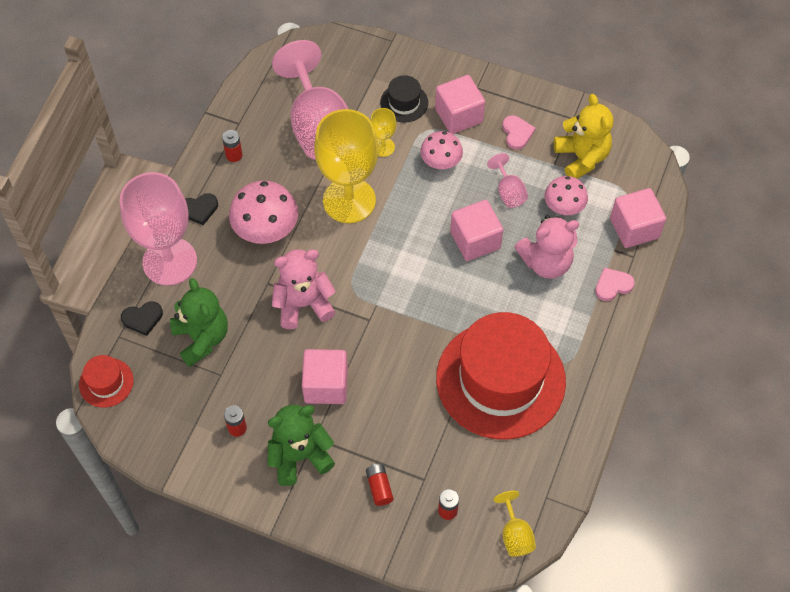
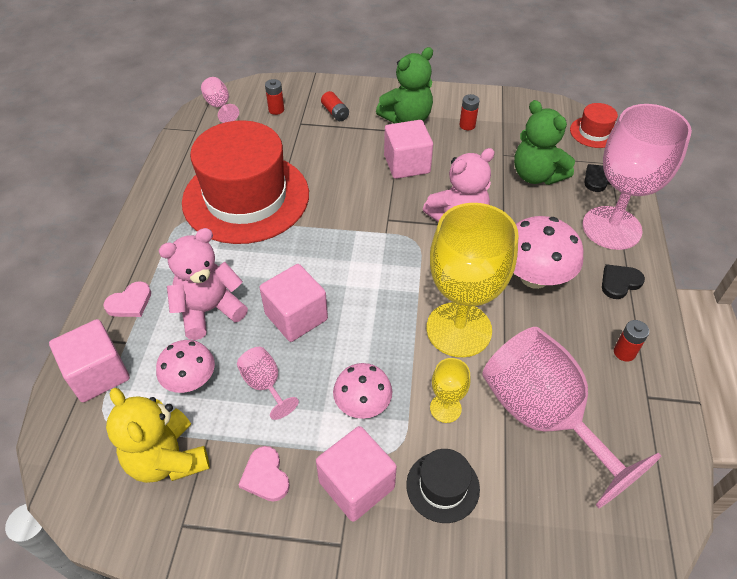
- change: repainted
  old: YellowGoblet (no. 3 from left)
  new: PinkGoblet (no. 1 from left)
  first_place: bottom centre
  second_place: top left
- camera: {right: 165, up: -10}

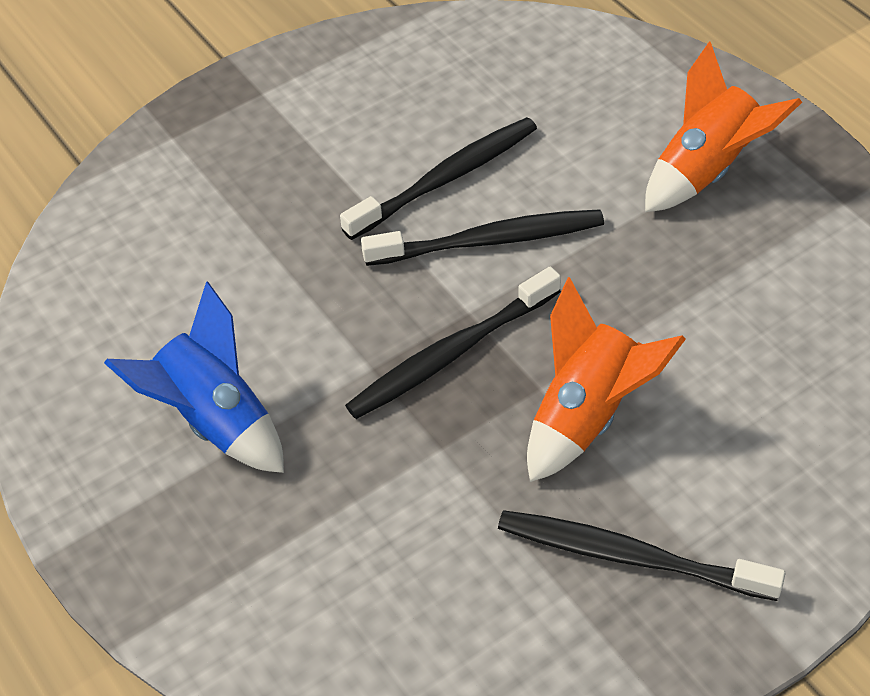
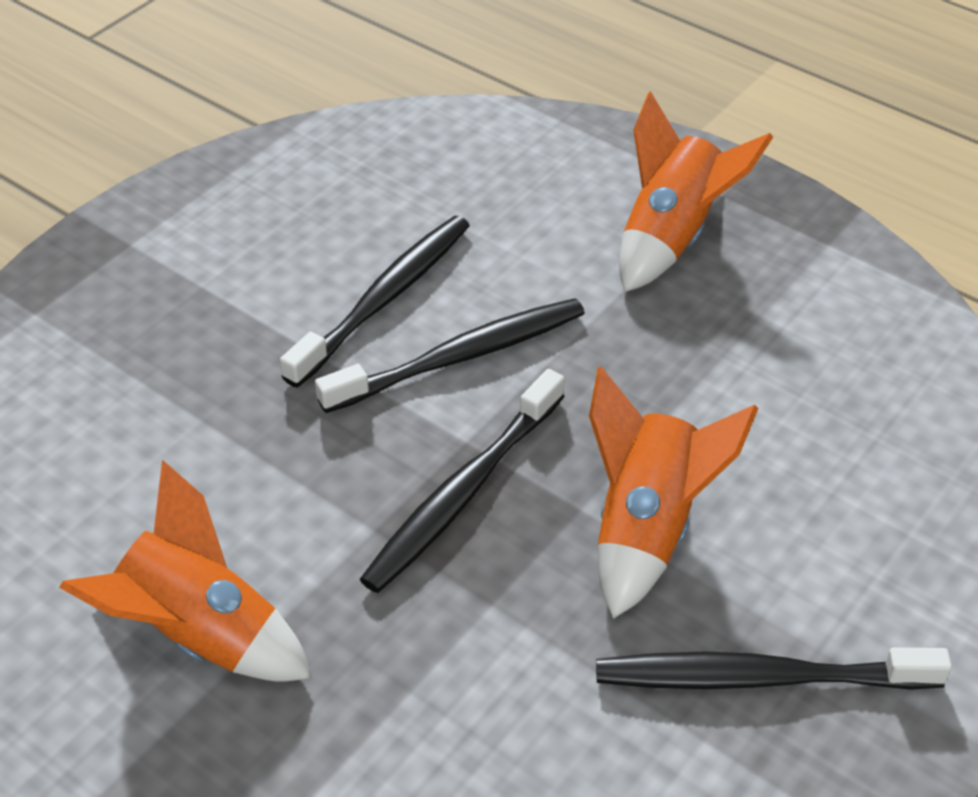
- change: repainted
  old: BlueRocket
  new: OrangeRocket (no. 1 from left)
  first_place: middle left
  second_place: bottom left
- camera: {right: -20, up: -5}

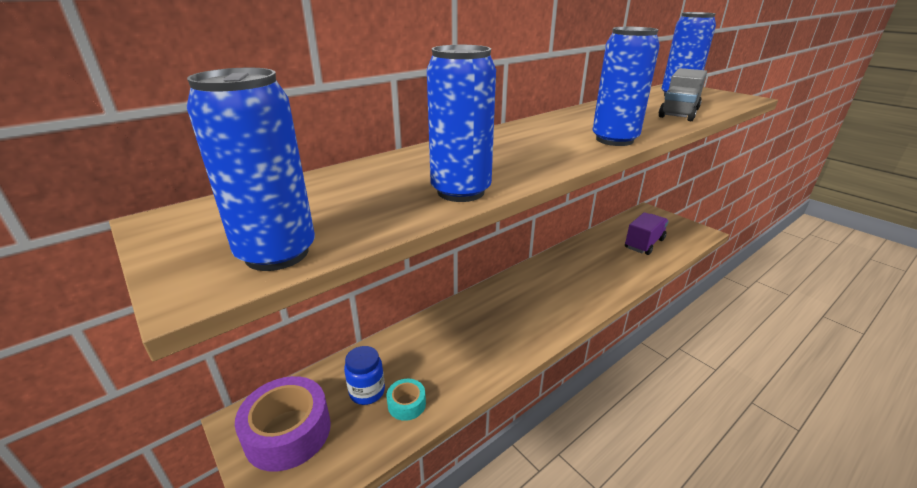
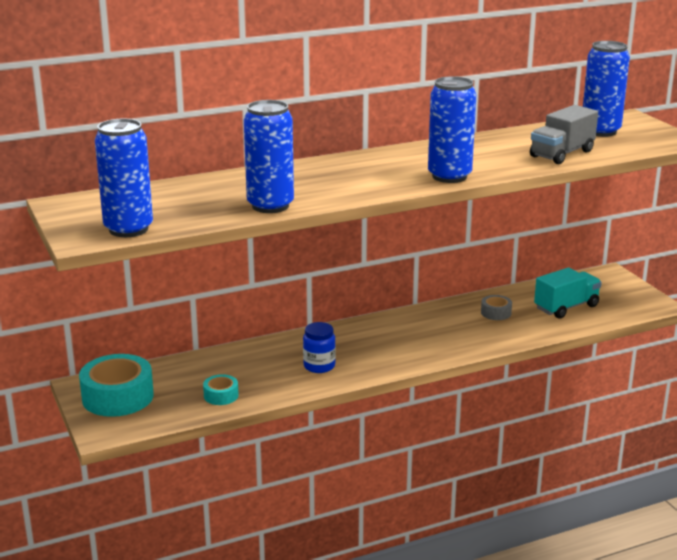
- change: repainted
  old: PurpleTruck
  new: TurquoiseTruck
  first_place: middle right
  second_place: middle right
- change: shifted
  old: BlueJar
  first_place: bottom centre
  second_place: centre
- change: repainted
  old: PurpleTape
  new: TurquoiseTape (no. 1 from left)
  first_place: bottom left
  second_place: bottom left
- change: new
  new: GreyTape
  second_place: middle right
- camera: {right: 15, up: -5}

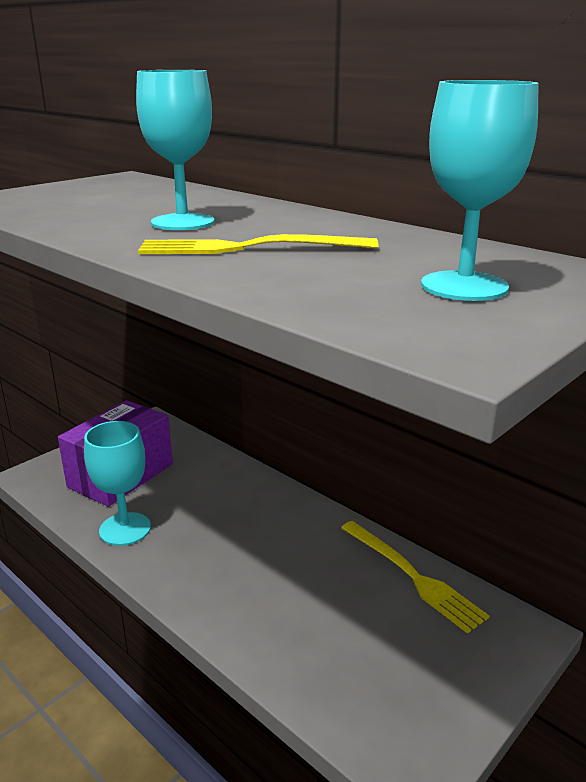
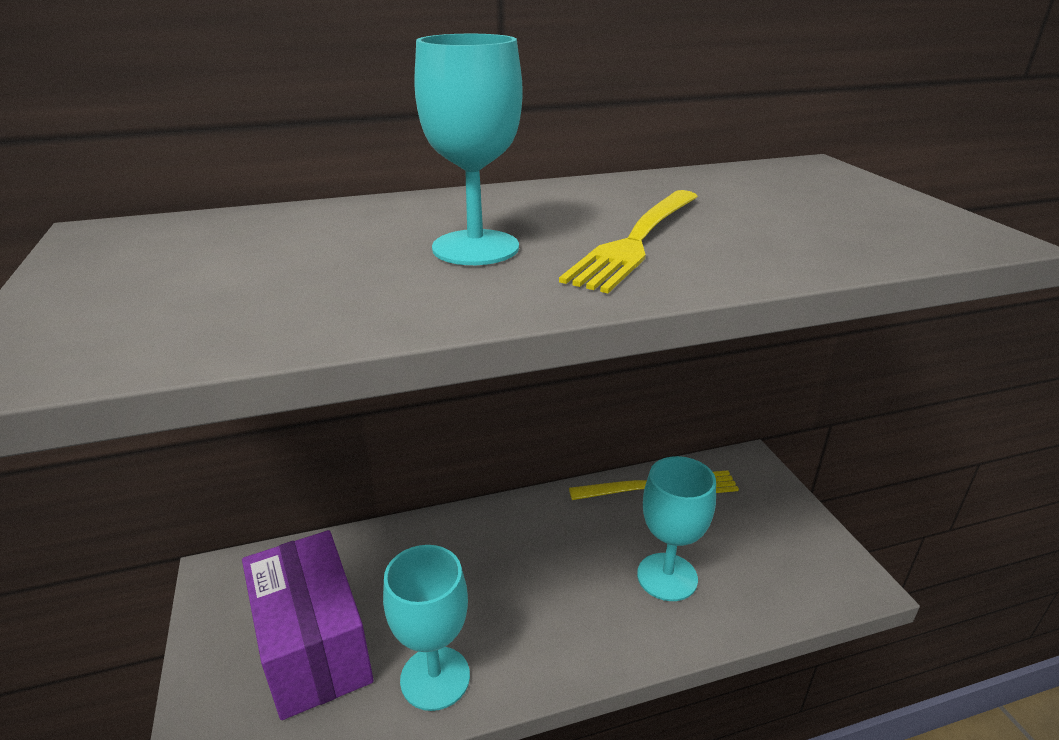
- change: shifted
  old: TurquoiseGoblet (no. 3 from left)
  first_place: top right
  second_place: bottom centre
- camera: {right: -60, up: 5}

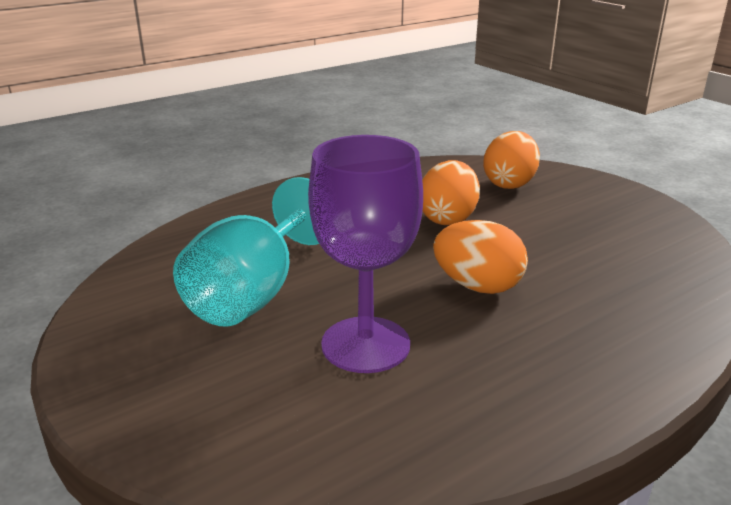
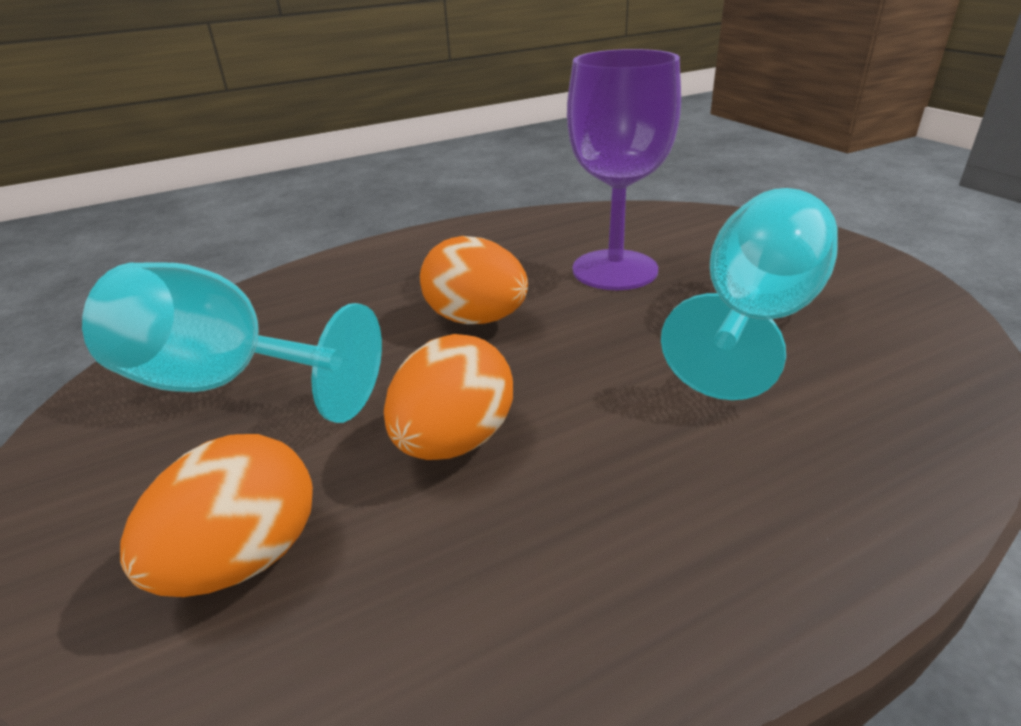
- change: new
  new: TurquoiseGoblet (no. 1 from left)
  second_place: middle left
- camera: {right: -170, up: 5}

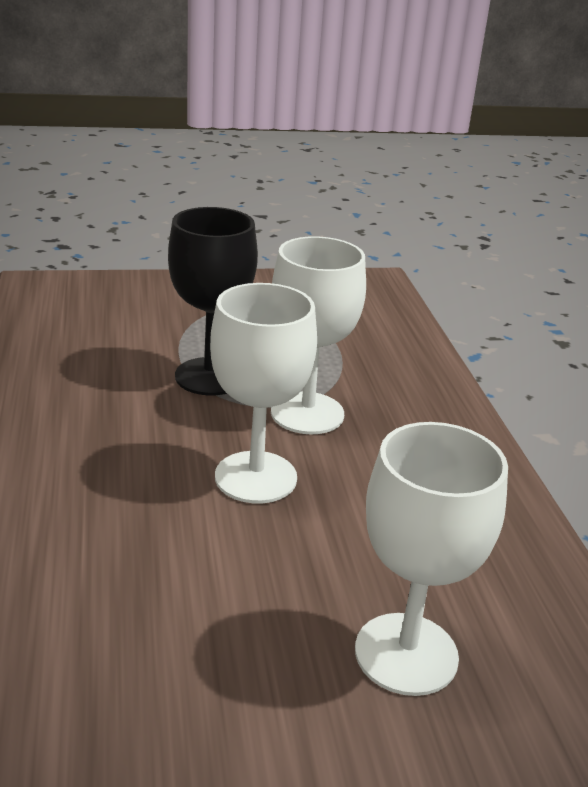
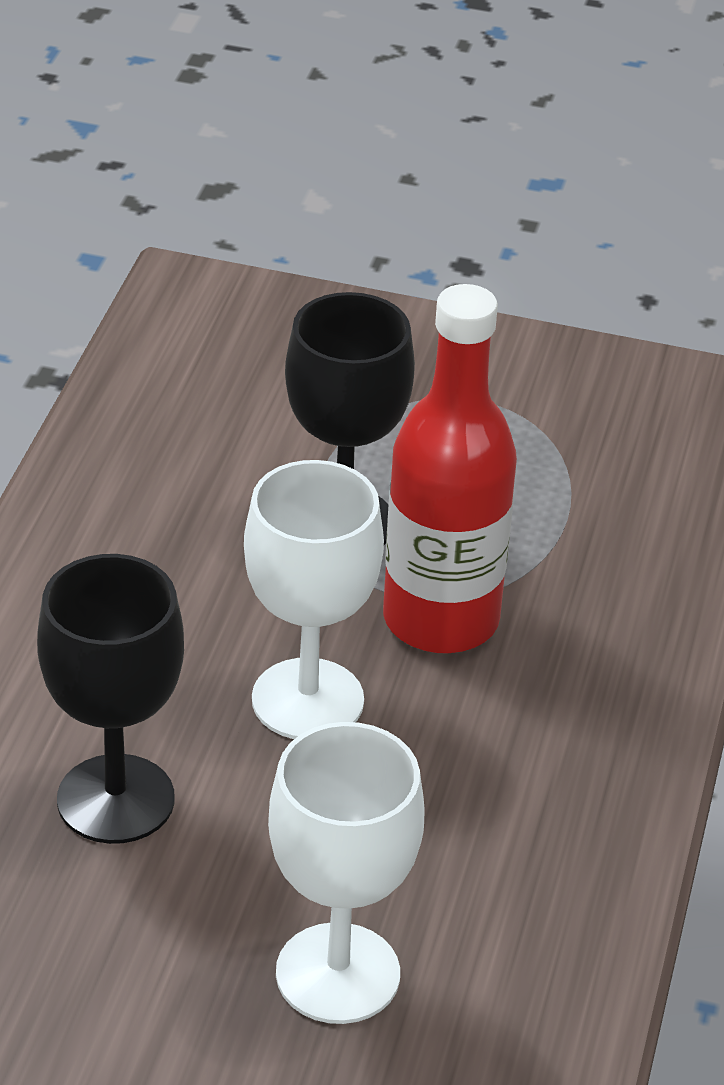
- change: swapped
  old: WhiteGoblet (no. 2 from left)
  new: RedBottle
  first_place: centre
  second_place: centre
- change: new
  new: BlackGoblet (no. 1 from left)
  second_place: middle left
- camera: {right: 25, up: 10}

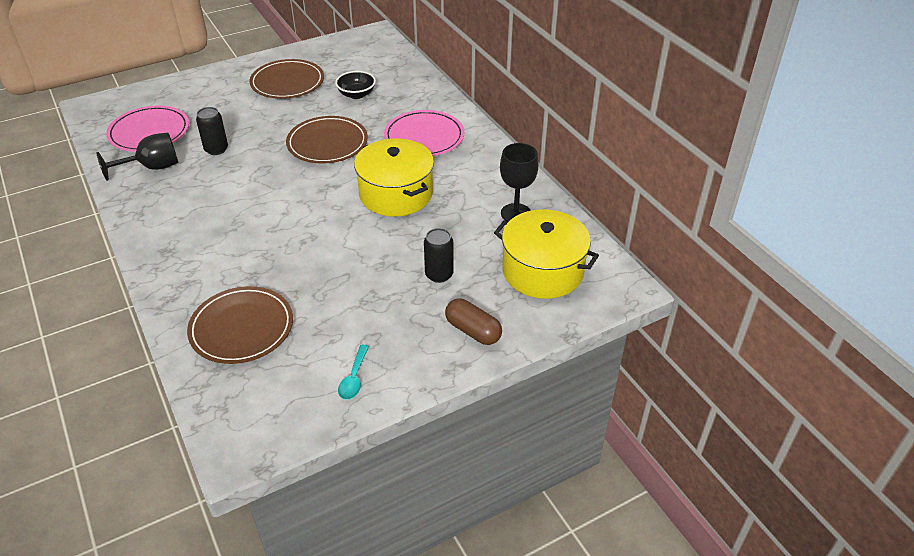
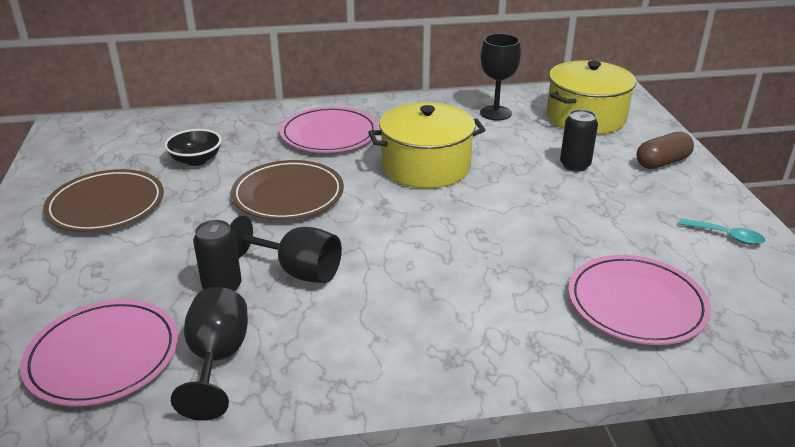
- change: repainted
  old: BrownPlate (no. 1 from left)
  new: PinkPlate (no. 3 from left)
  first_place: middle left
  second_place: bottom right
- change: new
  new: BlackGoblet (no. 2 from left)
  second_place: centre
- camera: {right: -70, up: -10}

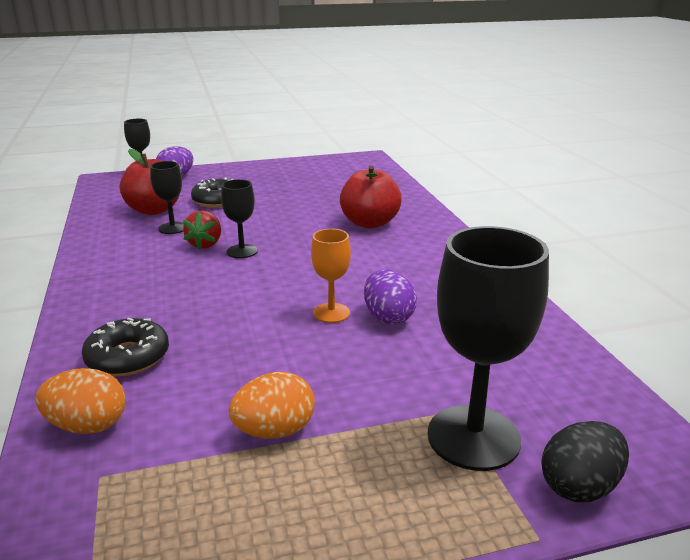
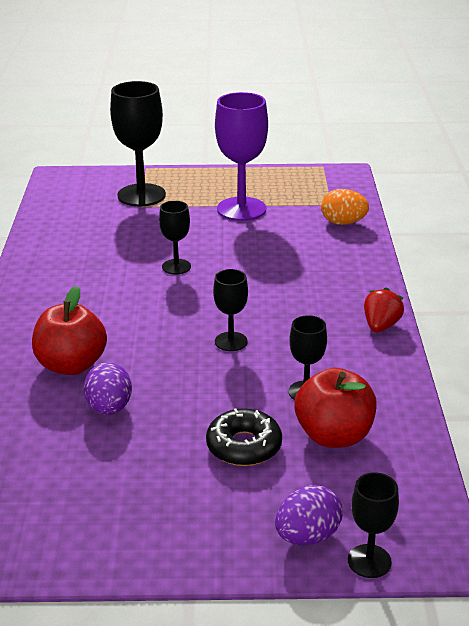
- change: shifted
  old: RedStrawberry
  first_place: middle left
  second_place: middle right
- change: repainted
  old: OrangeGoblet
  new: BlackGoblet (no. 2 from left)
  first_place: centre
  second_place: centre
- change: shifted
  old: PurpleEgg (no. 2 from left in the first image)
  new: PurpleEgg (no. 1 from left)
  first_place: centre
  second_place: middle left
- change: gone
  old: BlackDonut (no. 1 from left)
  first_place: middle left
- change: swapped
  old: OrangeEgg (no. 2 from left)
  new: PurpleGoblet
  first_place: bottom centre
  second_place: top centre
- change: gone
  old: BlackEgg
  first_place: bottom right
- camera: {right: -165, up: 5}

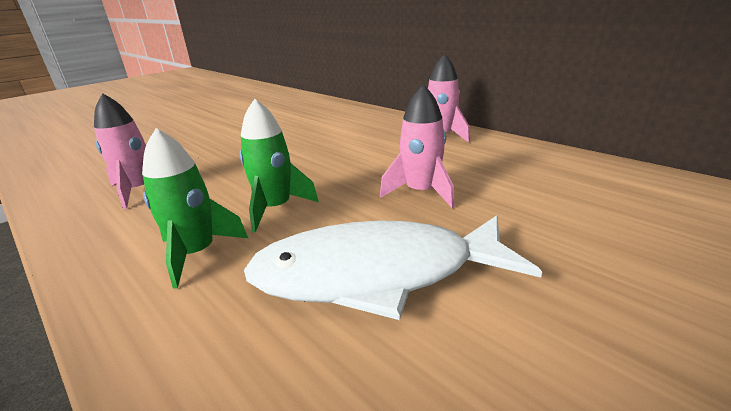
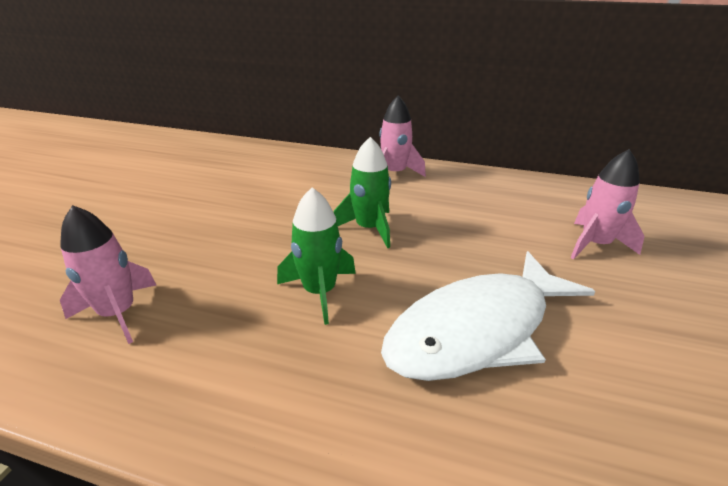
- change: shifted
  old: PinkRocket (no. 2 from left in the first image)
  new: PinkRocket (no. 3 from left)
  first_place: centre
  second_place: middle right
- change: shifted
  old: GreenRocket (no. 1 from left in the first image)
  new: GreenRocket (no. 2 from left)
  first_place: middle left
  second_place: centre
- camera: {right: -30, up: 5}

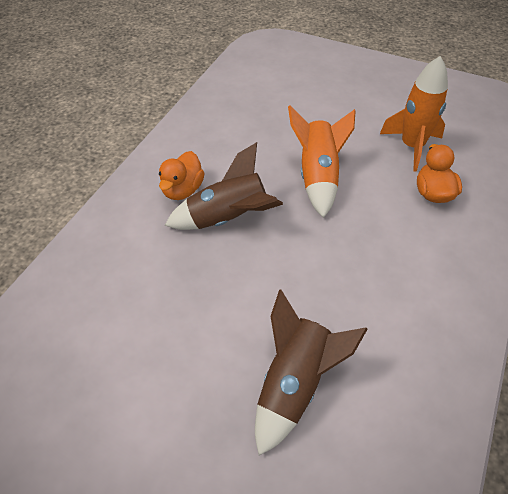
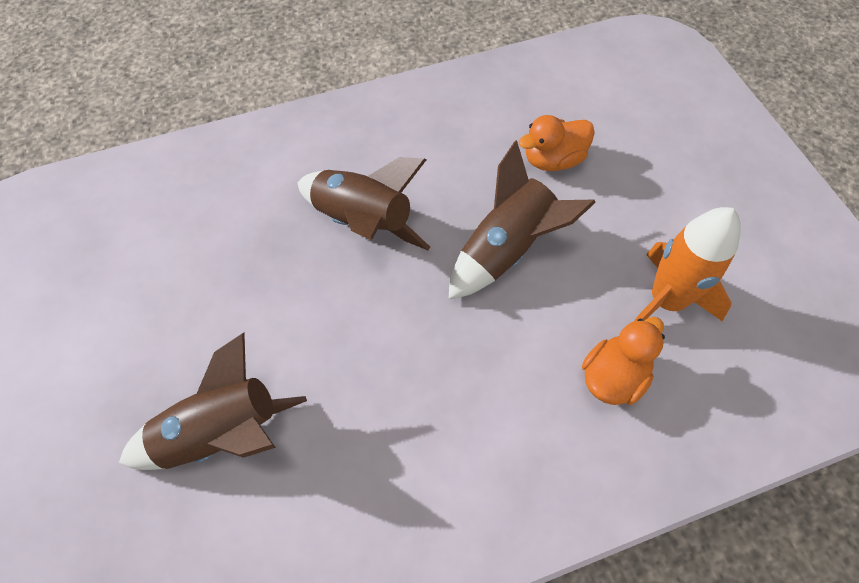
- change: repainted
  old: OrangeRocket (no. 1 from left)
  new: BrownRocket (no. 3 from left)
  first_place: top centre
  second_place: centre
- change: shifted
  old: OrangeDuck (no. 1 from left)
  first_place: centre
  second_place: top centre
- camera: {right: 45, up: 10}

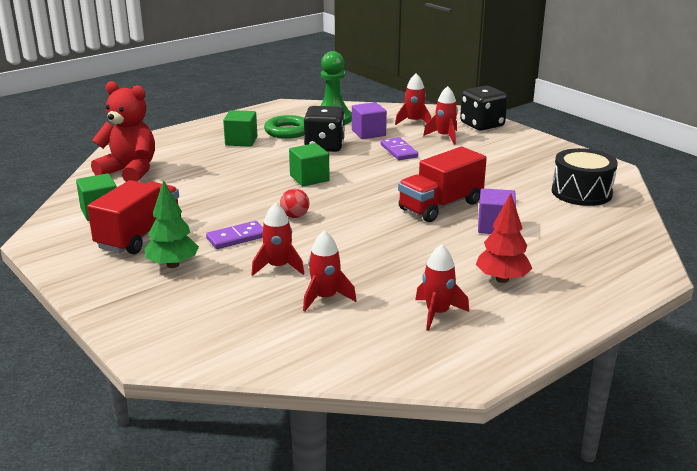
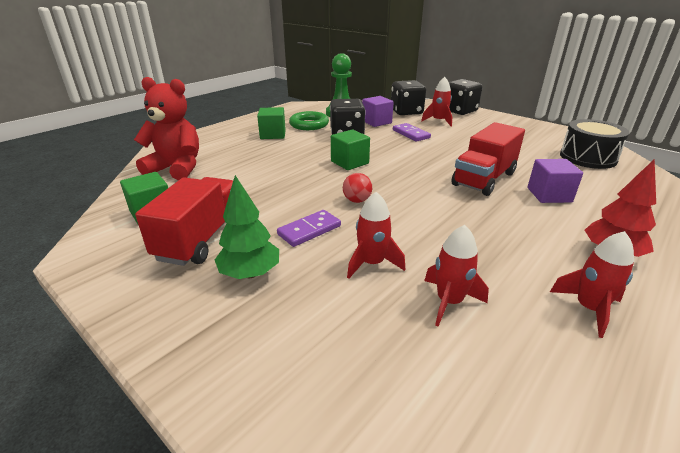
- change: swapped
  old: RedRocket (no. 3 from left)
  new: BlackDice (no. 2 from left)
  first_place: top centre
  second_place: top centre
- camera: {right: -10, up: 5}

